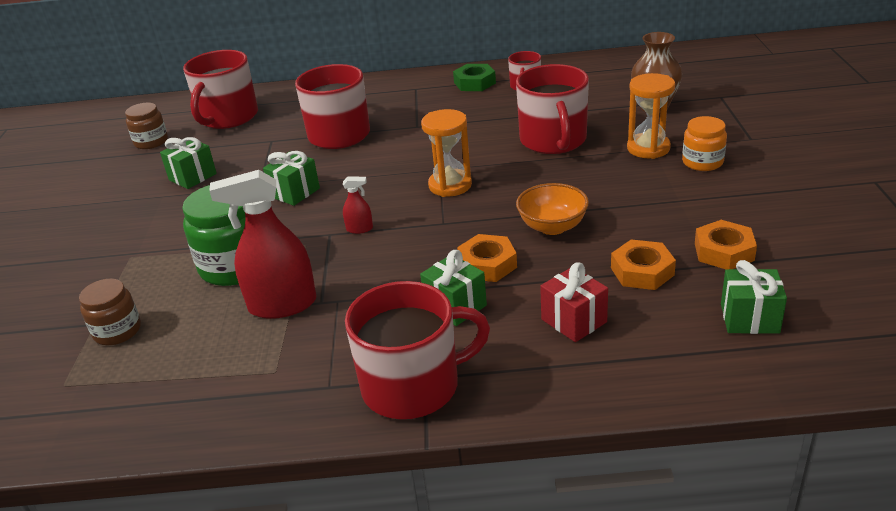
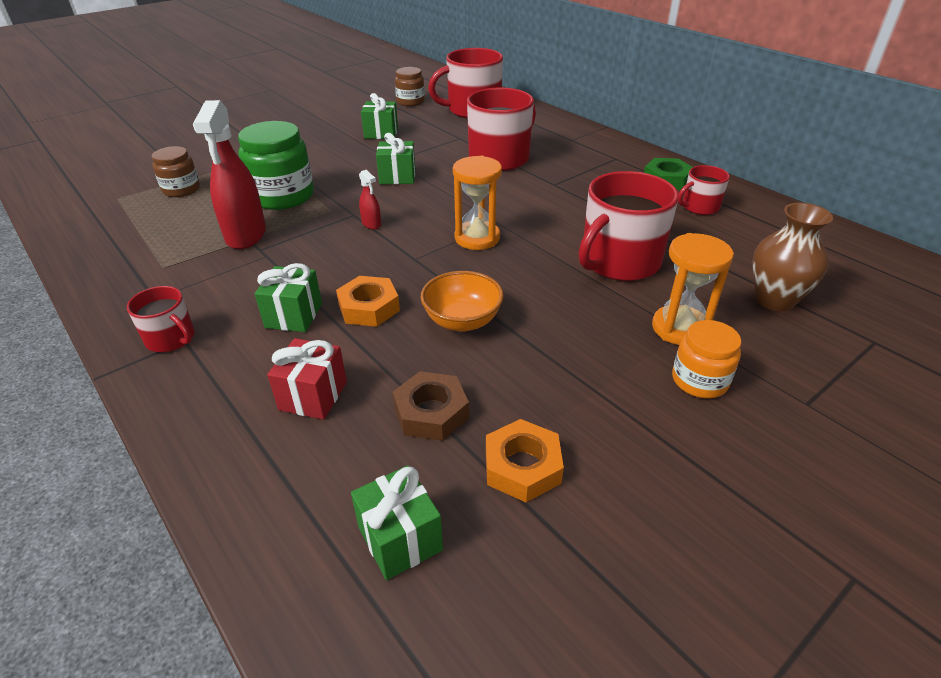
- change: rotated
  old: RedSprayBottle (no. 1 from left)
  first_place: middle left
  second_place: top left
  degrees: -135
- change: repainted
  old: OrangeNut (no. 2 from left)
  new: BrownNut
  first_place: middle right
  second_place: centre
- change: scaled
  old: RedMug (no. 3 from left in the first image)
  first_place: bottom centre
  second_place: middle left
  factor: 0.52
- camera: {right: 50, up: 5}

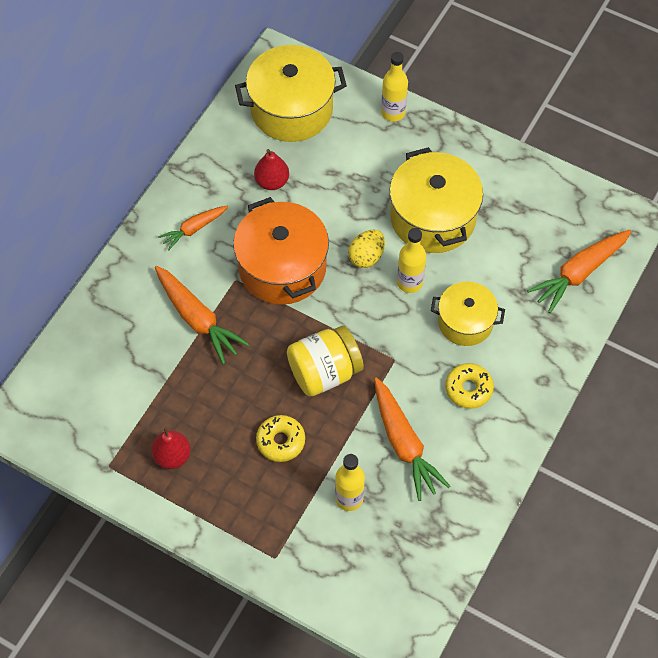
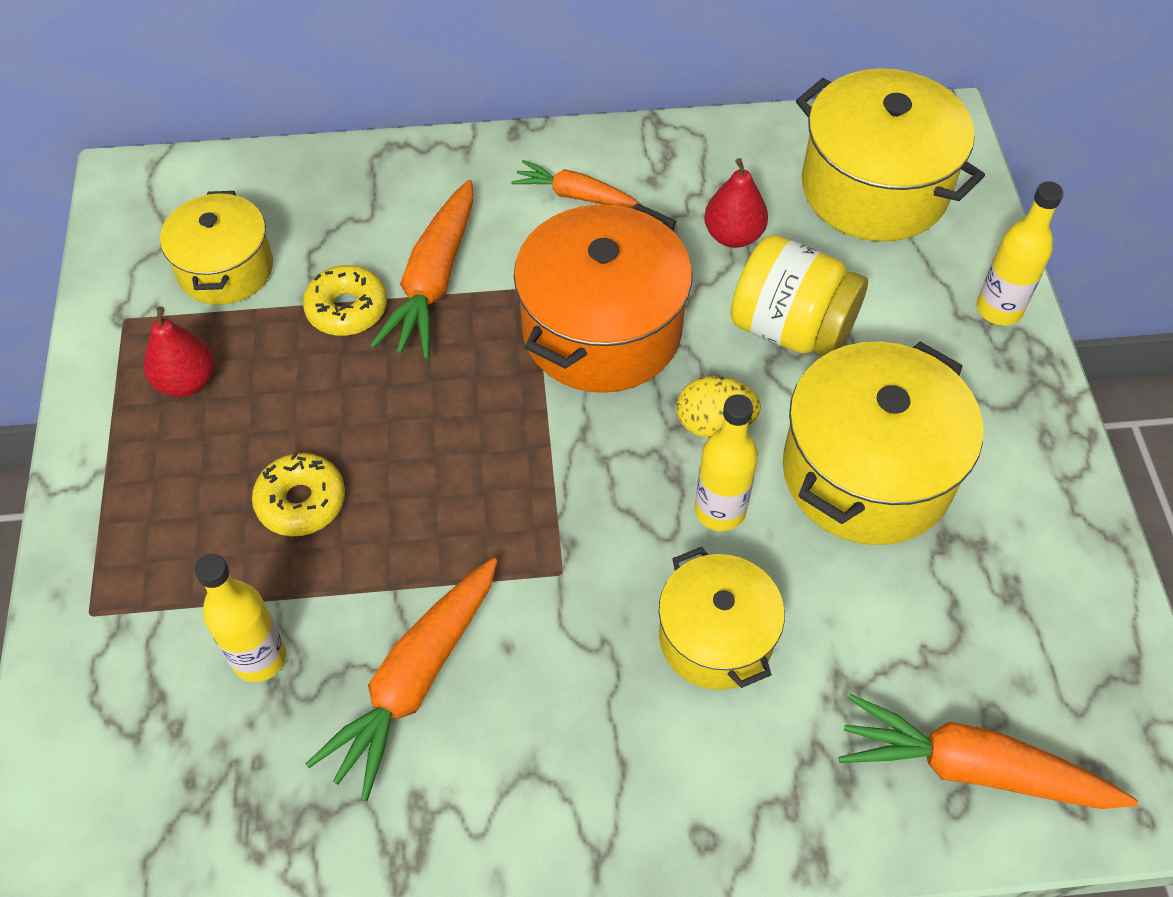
- change: shifted
  old: YellowJar
  first_place: centre
  second_place: top right
- change: shifted
  old: YellowDonut (no. 2 from left)
  first_place: middle right
  second_place: middle left
- change: new
  new: YellowPot (no. 1 from left)
  second_place: top left
- camera: {right: 55, up: -5}

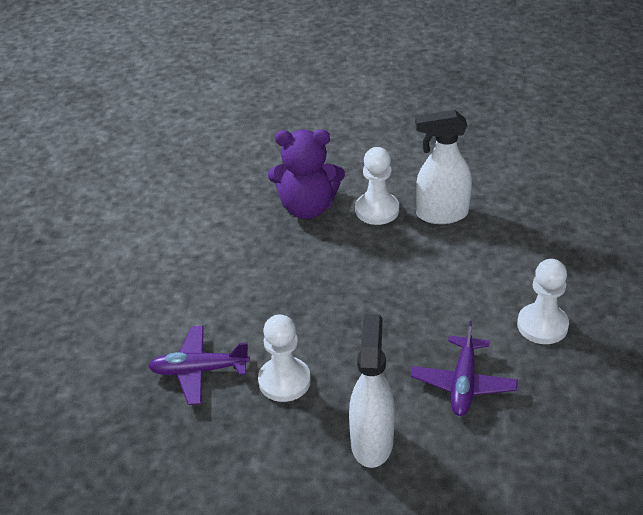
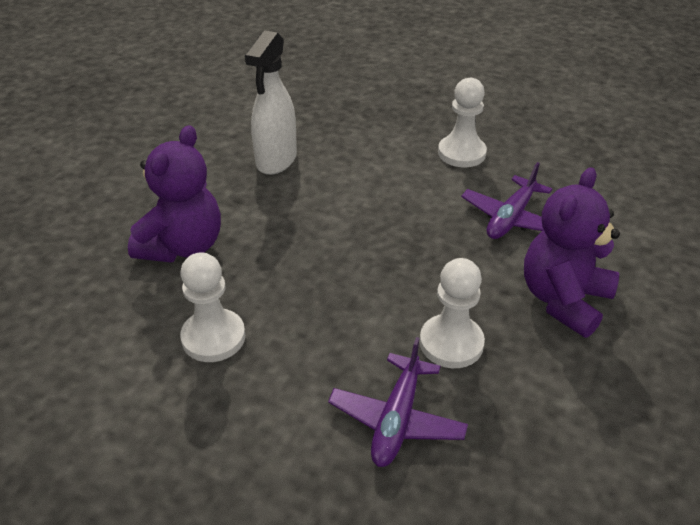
- change: shifted
  old: WhitePawn (no. 2 from left in the first image)
  new: WhitePawn (no. 1 from left)
  first_place: centre
  second_place: middle left
- change: swapped
  old: WhiteSprayBottle (no. 1 from left)
  new: PurpleTeddyBear (no. 2 from left)
  first_place: bottom centre
  second_place: middle right
- change: rotated
  old: PurplePlane (no. 2 from left)
  first_place: bottom right
  second_place: middle right
  degrees: 90
- camera: {right: -70, up: 0}

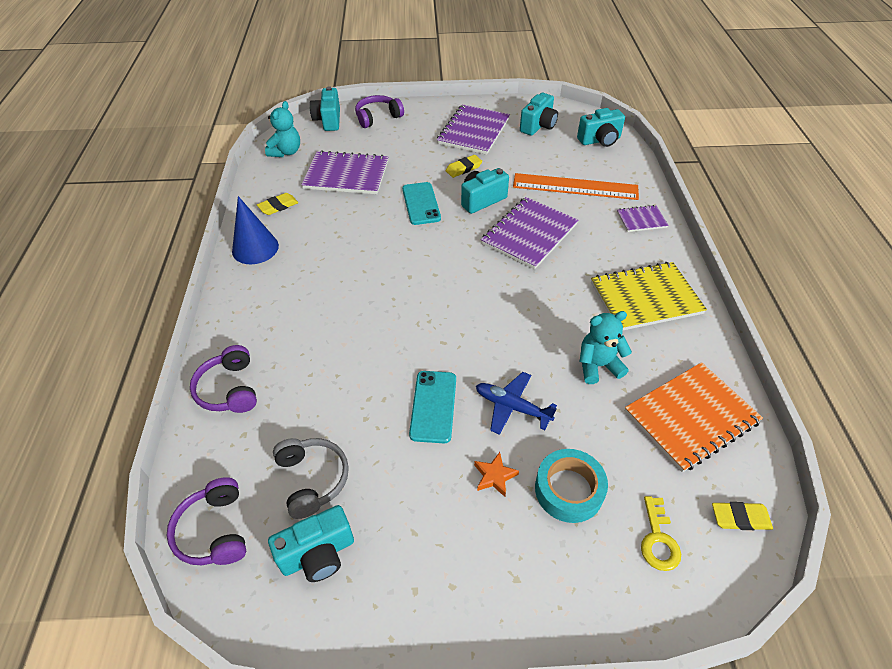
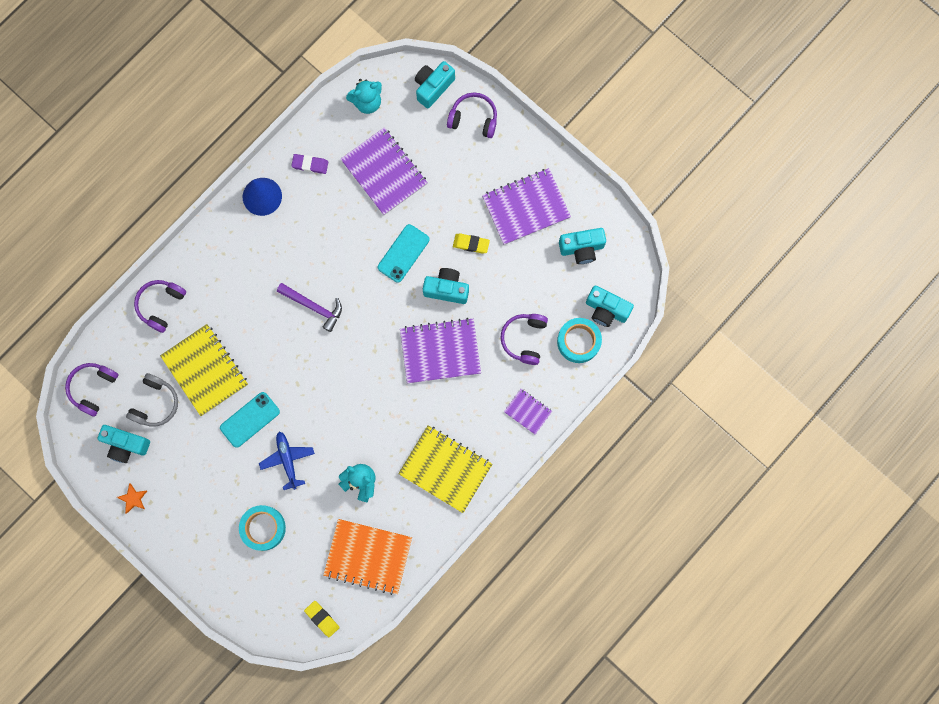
- change: swapped
  old: OrangeRuler
  new: PurpleHeadphones (no. 4 from left)
  first_place: top centre
  second_place: centre
- change: repainted
  old: YellowEraser (no. 1 from left)
  new: PurpleEraser
  first_place: top left
  second_place: top left
- change: shifted
  old: OrangeStar
  first_place: bottom centre
  second_place: bottom left
- change: gone
  old: YellowKey
  first_place: bottom right
- change: new
  new: PurpleHammer
  second_place: middle left
- change: new
  new: TurquoiseTape (no. 2 from left)
  second_place: centre
- change: new
  new: YellowNotebook (no. 1 from left)
  second_place: middle left
- camera: {right: 45, up: 30}

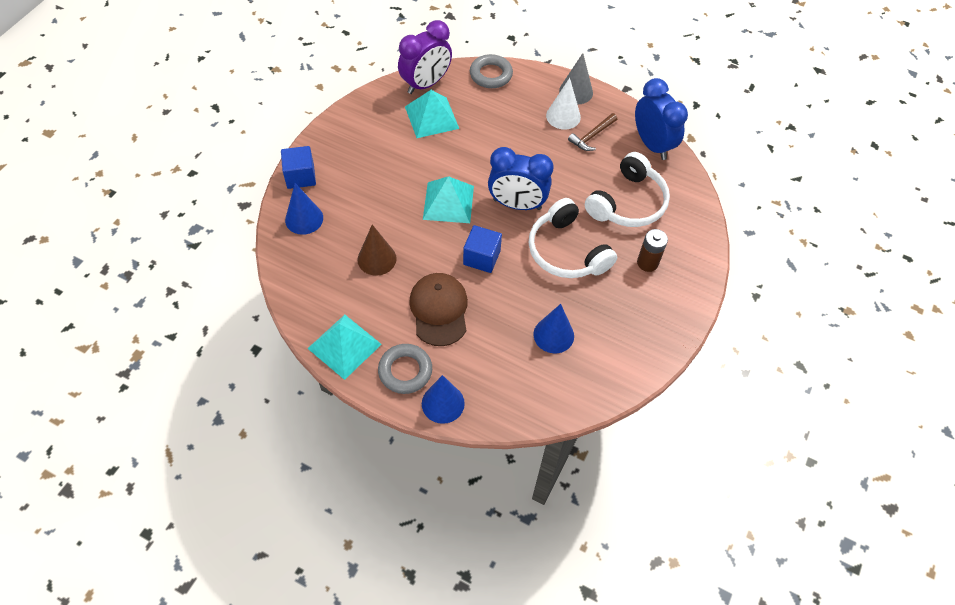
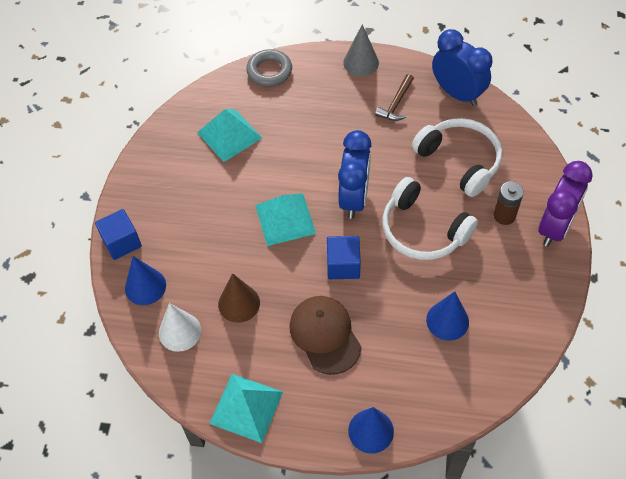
- change: shifted
  old: PurpleClock
  first_place: top centre
  second_place: middle right
- change: shifted
  old: WhiteCone
  first_place: top centre
  second_place: bottom left
- change: rotated
  old: BlueClock (no. 1 from left)
  first_place: top centre
  second_place: centre
  degrees: -75
- change: rotated
  old: WhiteHeadphones (no. 2 from left)
  first_place: top centre
  second_place: top right
  degrees: -60
- change: gone
  old: GreyRing (no. 1 from left)
  first_place: centre
- camera: {right: -15, up: 0}

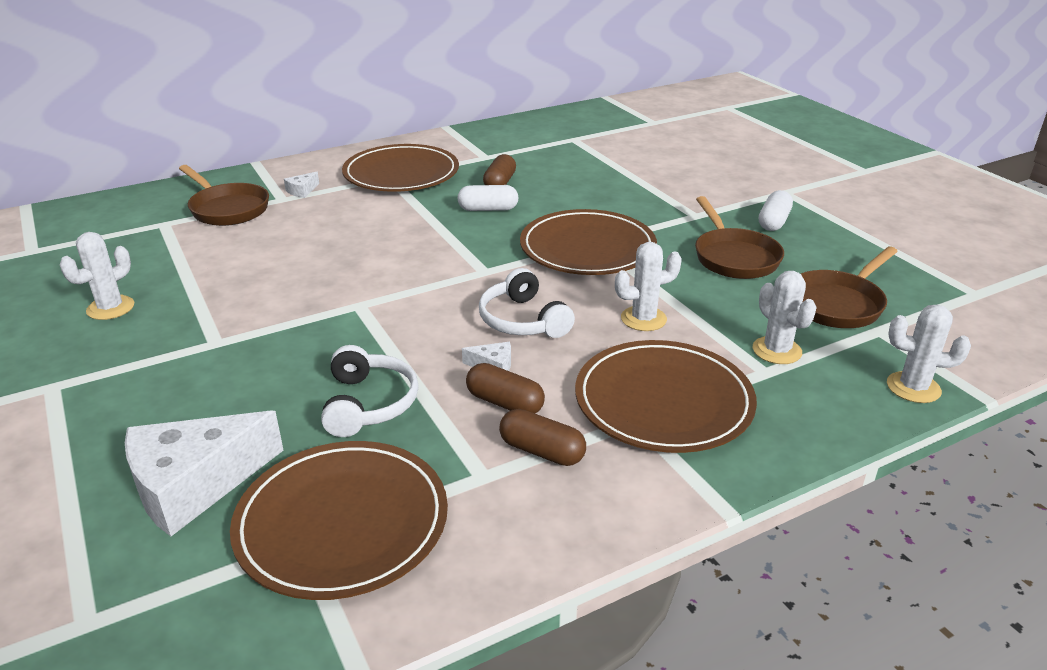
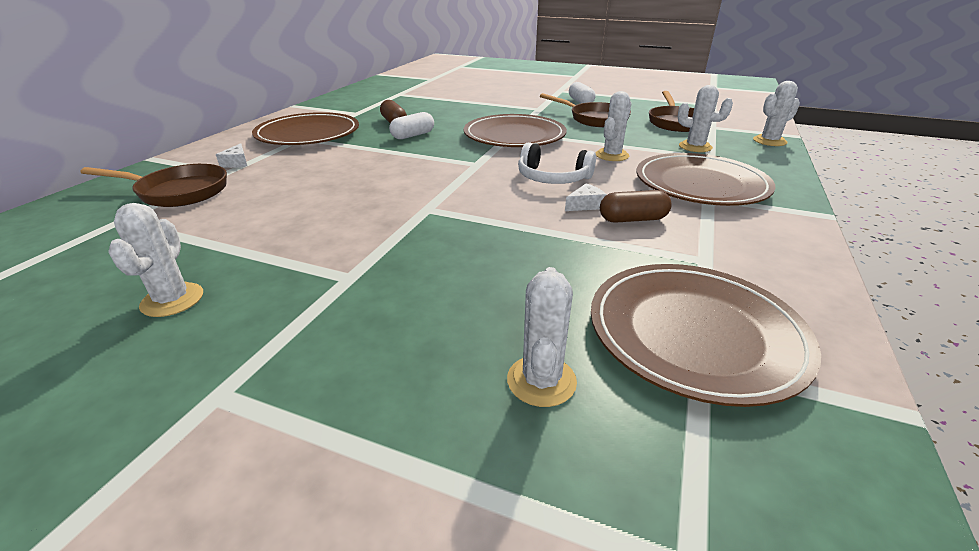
- change: gone
  old: WhiteHeadphones (no. 1 from left)
  first_place: centre
- change: gone
  old: BrownCapsule (no. 3 from left)
  first_place: centre
- change: swapped
  old: WhiteCheese (no. 1 from left)
  new: WhiteCactus (no. 2 from left)
  first_place: bottom left
  second_place: centre
- camera: {right: -40, up: 0}

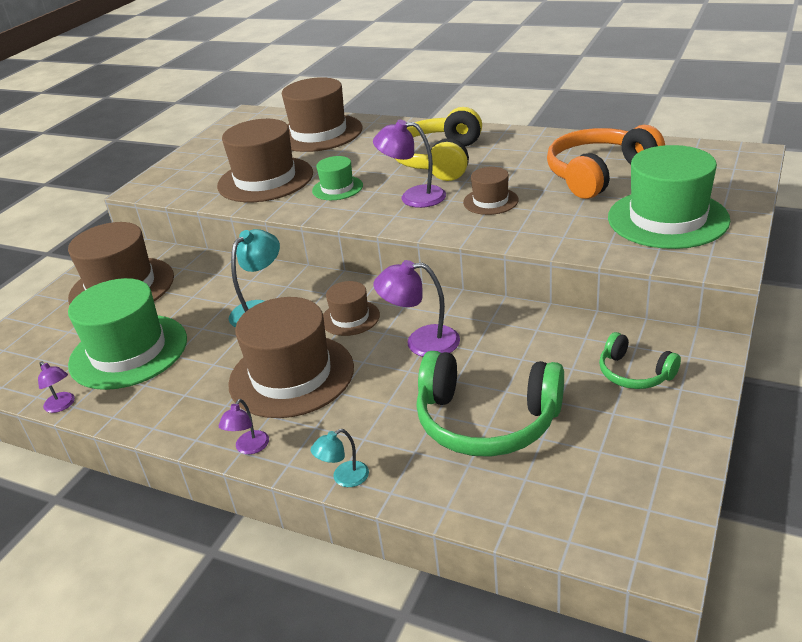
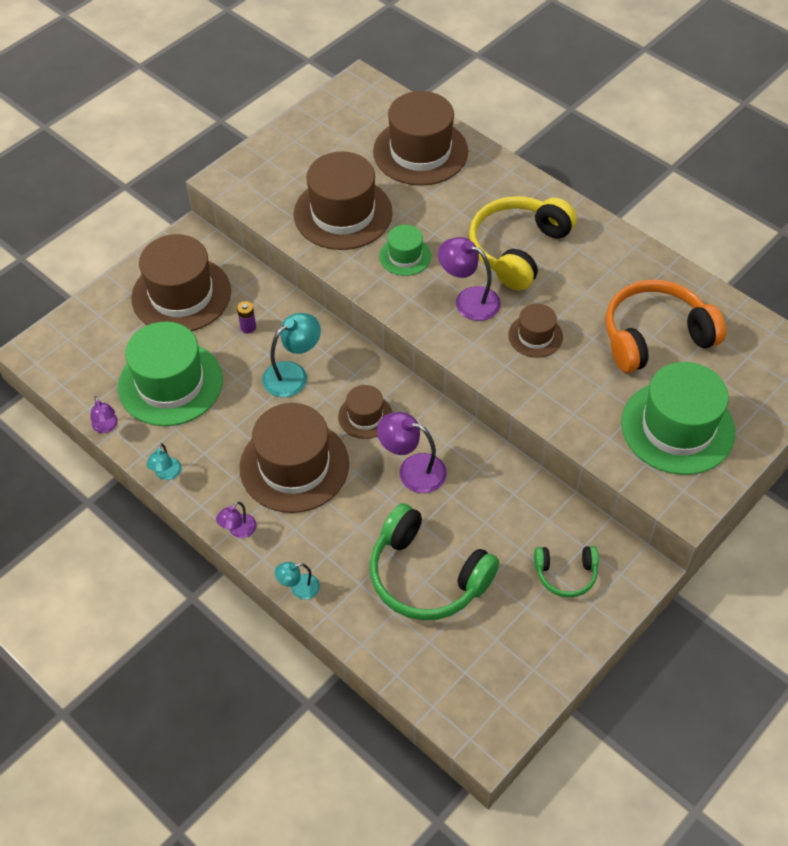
- change: rotated
  old: GreenHeadphones (no. 2 from left)
  first_place: middle right
  second_place: bottom right
  degrees: -60
- change: new
  new: PurpleBattery
  second_place: middle left
- change: new
  new: TurquoiseLamp (no. 1 from left)
  second_place: middle left
- camera: {right: 15, up: 20}

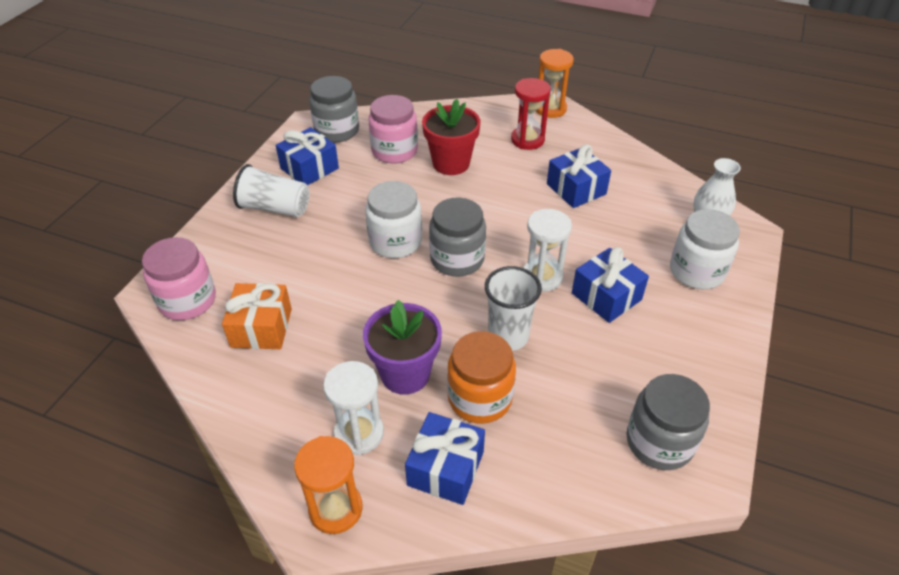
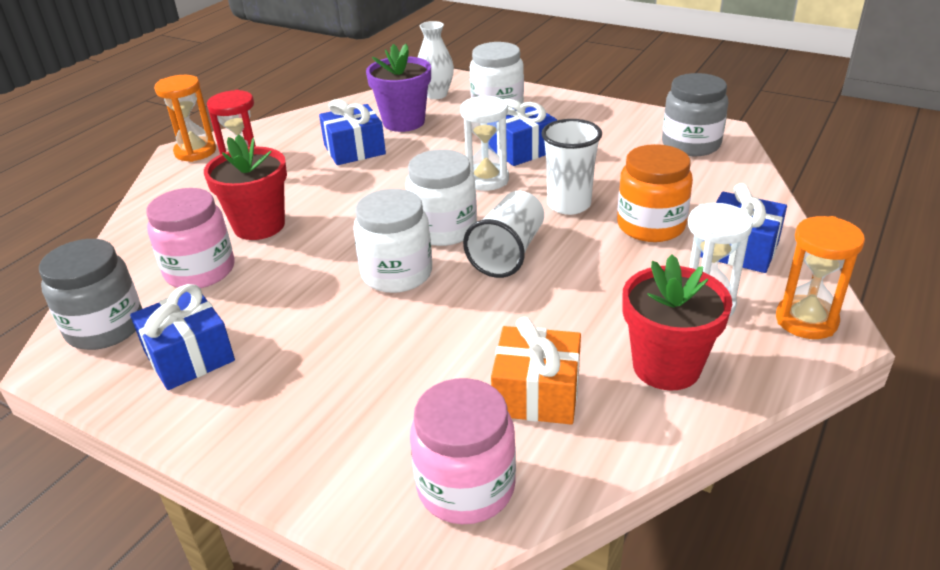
- change: shifted
  old: WhiteCup (no. 1 from left)
  first_place: top left
  second_place: centre
- change: repainted
  old: GreyJar (no. 2 from left)
  new: WhiteJar (no. 2 from left)
  first_place: centre
  second_place: centre
- change: shifted
  old: PurpleFlowerPot
  first_place: centre
  second_place: top centre
- change: new
  new: RedFlowerPot (no. 2 from left)
  second_place: middle right
- camera: {right: -80, up: -10}

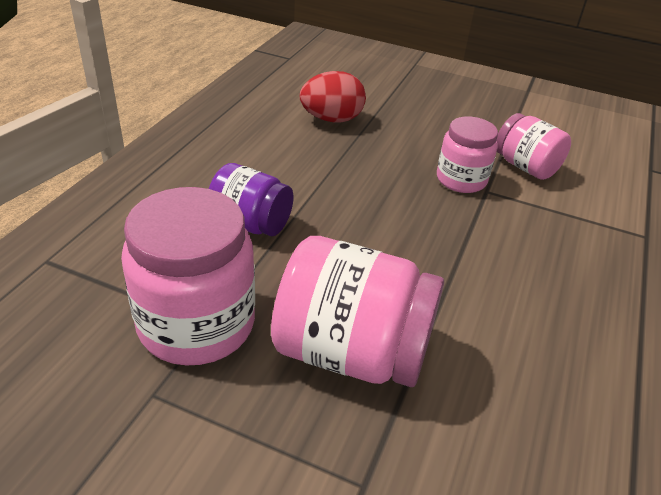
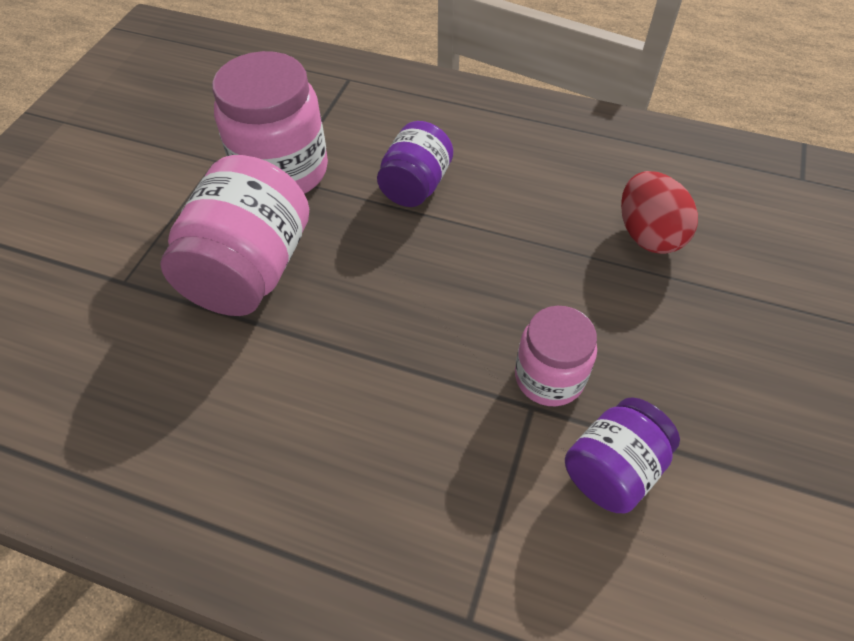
- change: repainted
  old: PinkJar (no. 4 from left)
  new: PurpleJar (no. 2 from left)
  first_place: top right
  second_place: bottom right
- camera: {right: 90, up: 15}

